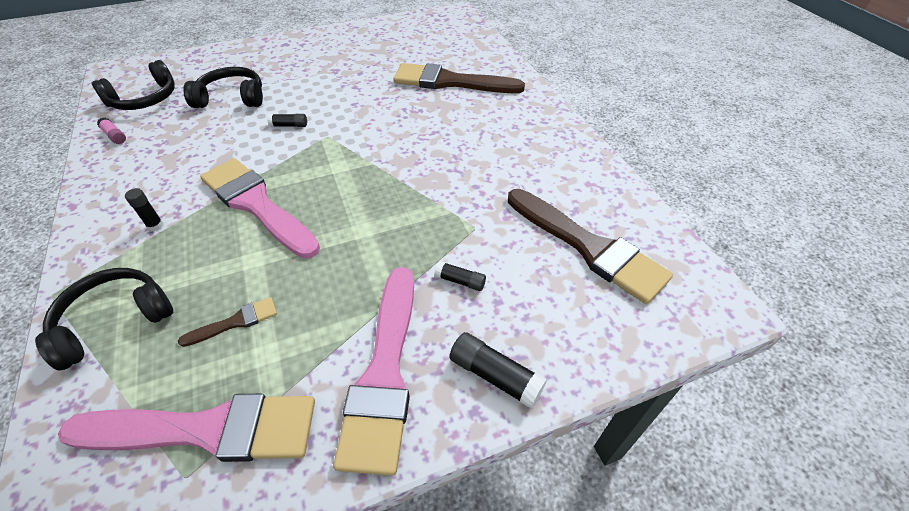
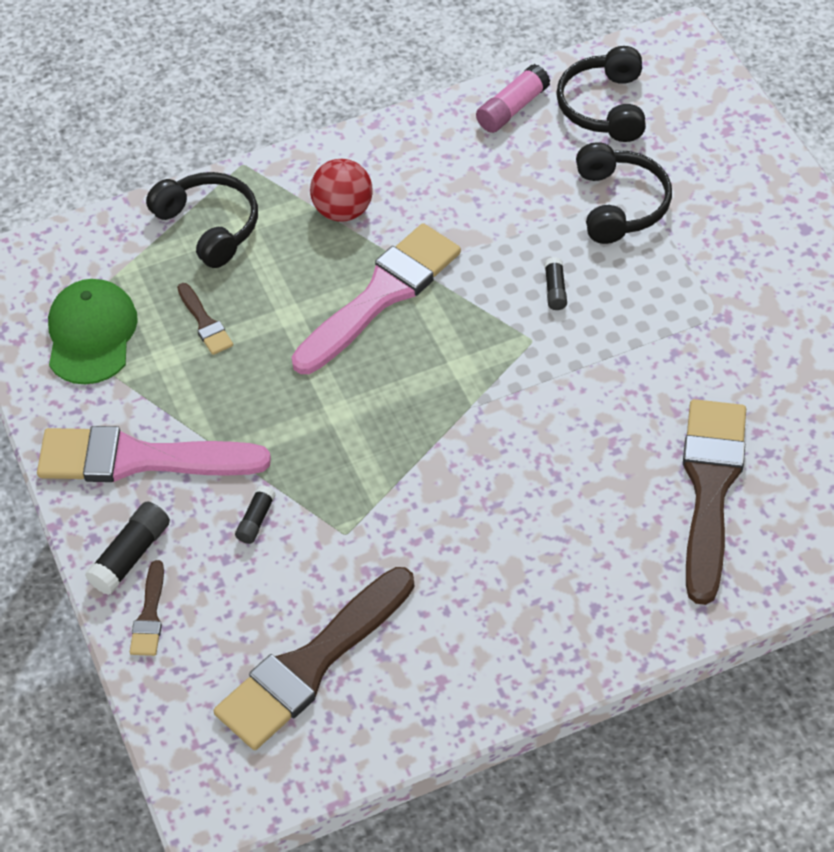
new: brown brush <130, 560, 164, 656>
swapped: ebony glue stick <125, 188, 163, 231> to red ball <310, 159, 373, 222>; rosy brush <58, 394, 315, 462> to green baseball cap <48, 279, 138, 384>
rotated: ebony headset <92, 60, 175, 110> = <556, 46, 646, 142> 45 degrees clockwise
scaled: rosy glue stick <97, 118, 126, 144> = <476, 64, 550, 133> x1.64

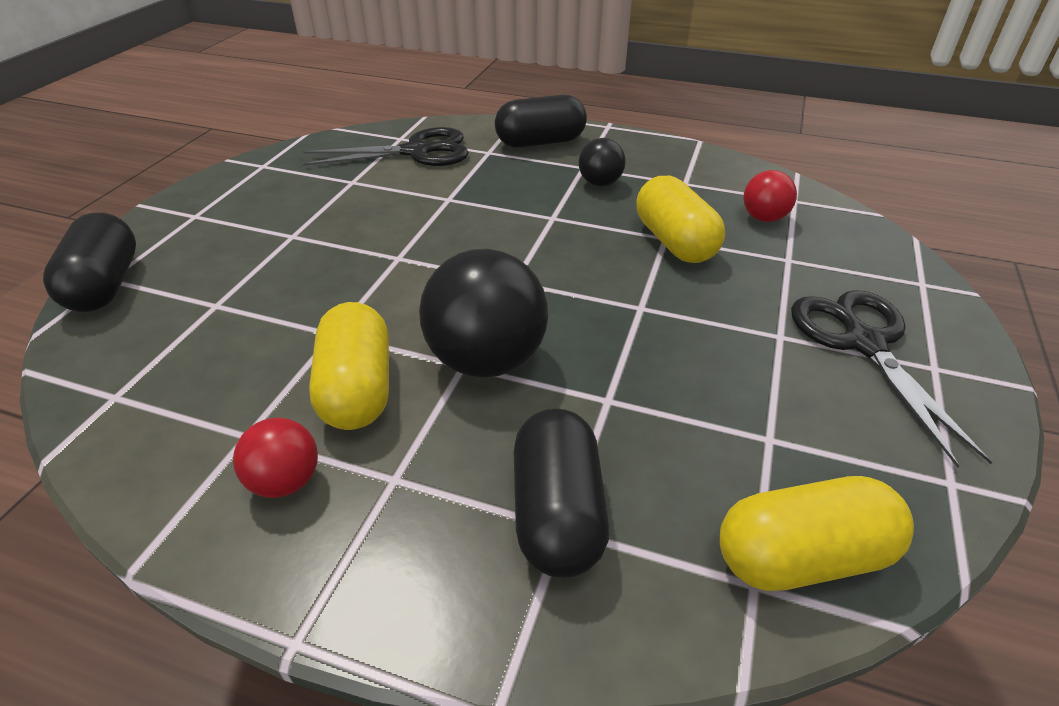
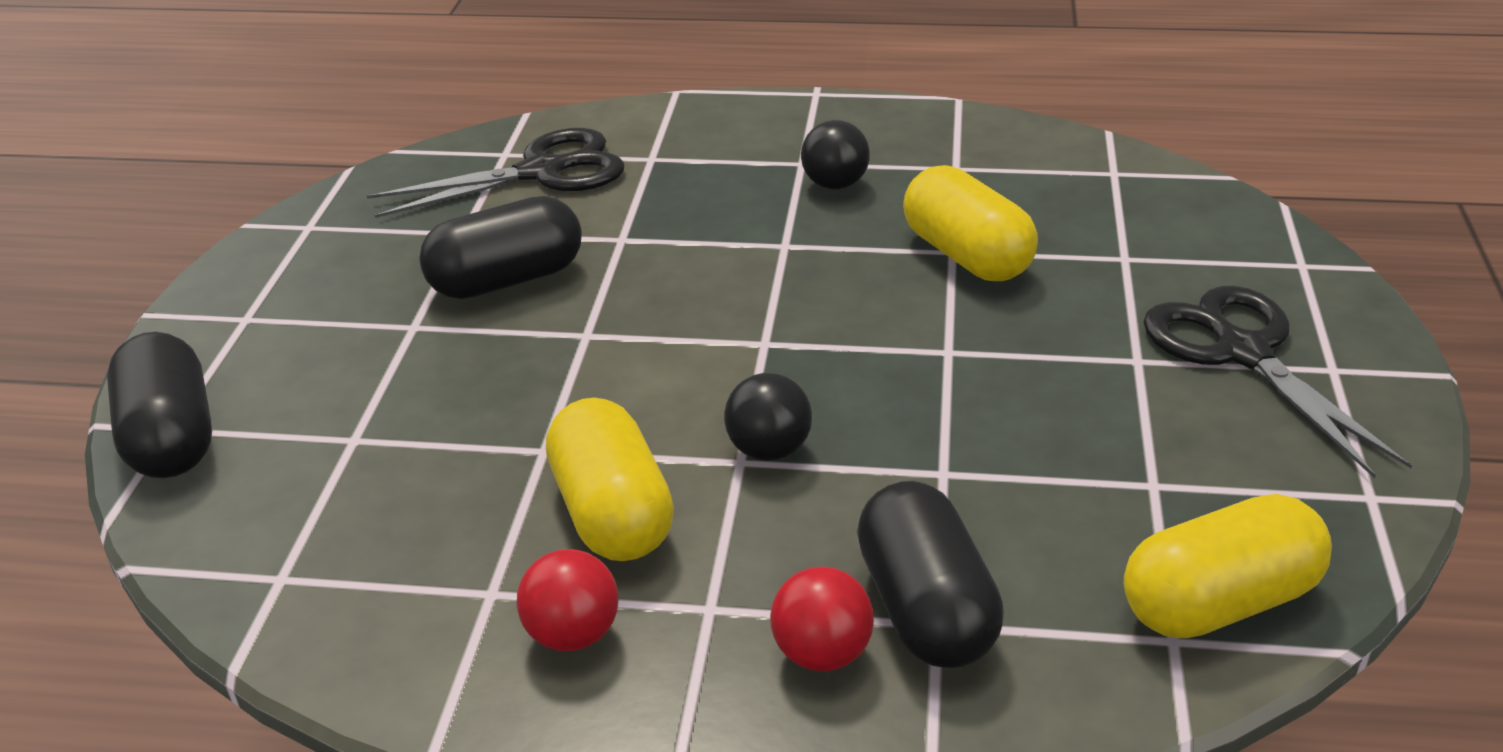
shifted: ebony pill <495, 95, 587, 148> to <419, 196, 582, 299>; red ball <743, 170, 797, 222> to <770, 566, 874, 671>
scaled: ebony ball <419, 249, 548, 378> = <724, 373, 812, 461> x0.53

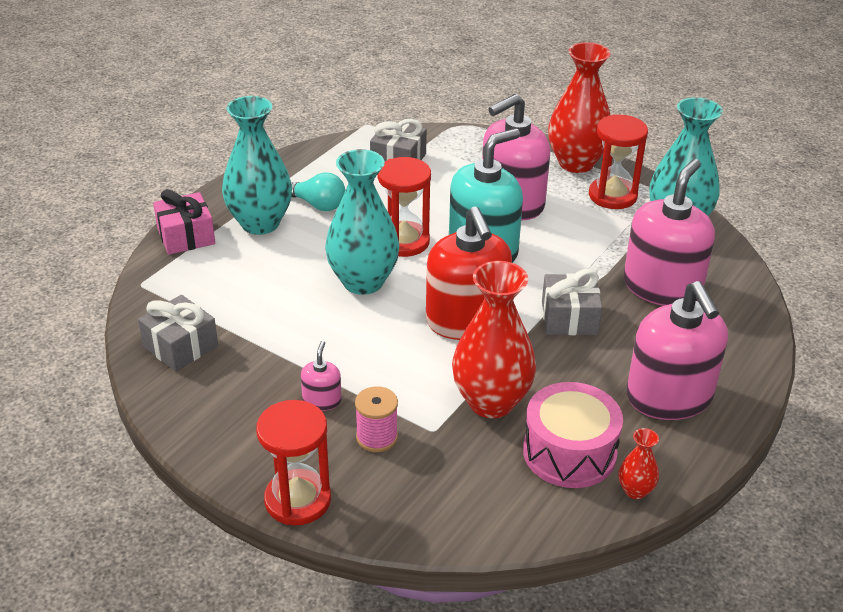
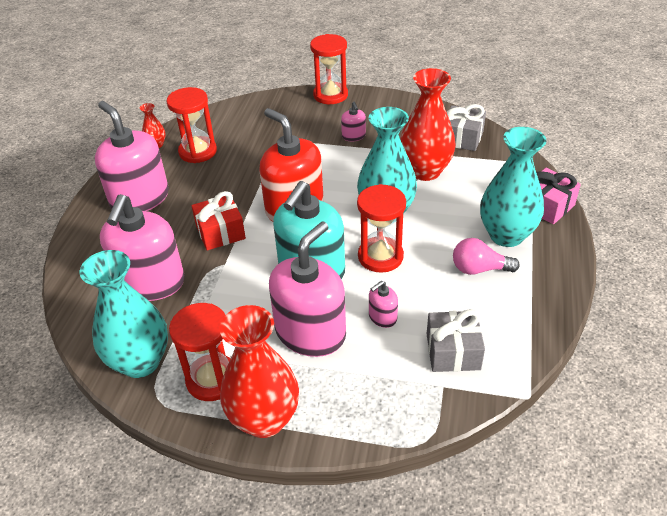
gone: rosy bobbin <355, 386, 398, 452>
new: rosy soap dispenser <369, 281, 398, 328>
shifted: red tall vase <452, 261, 536, 418> to <400, 68, 456, 181>
swapped: rosy snare drum <523, 382, 623, 488> to red sand timer <166, 87, 217, 163>
repainted: aqua lightbulb <291, 172, 346, 211> to rosy lightbulb <453, 238, 520, 275>; gray present <542, 269, 602, 335> to red present <191, 191, 246, 250>

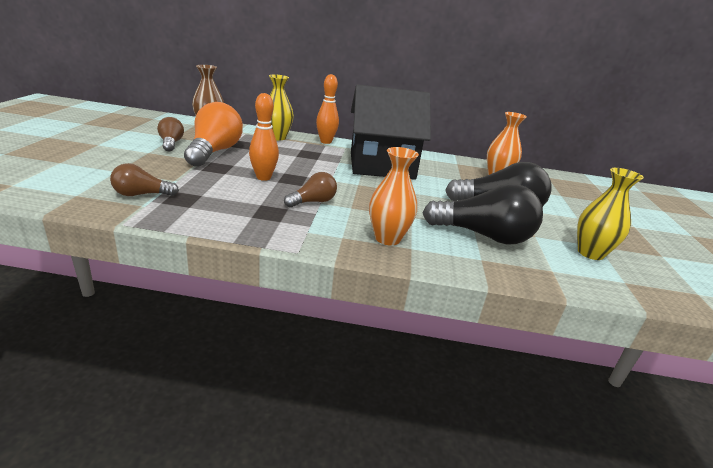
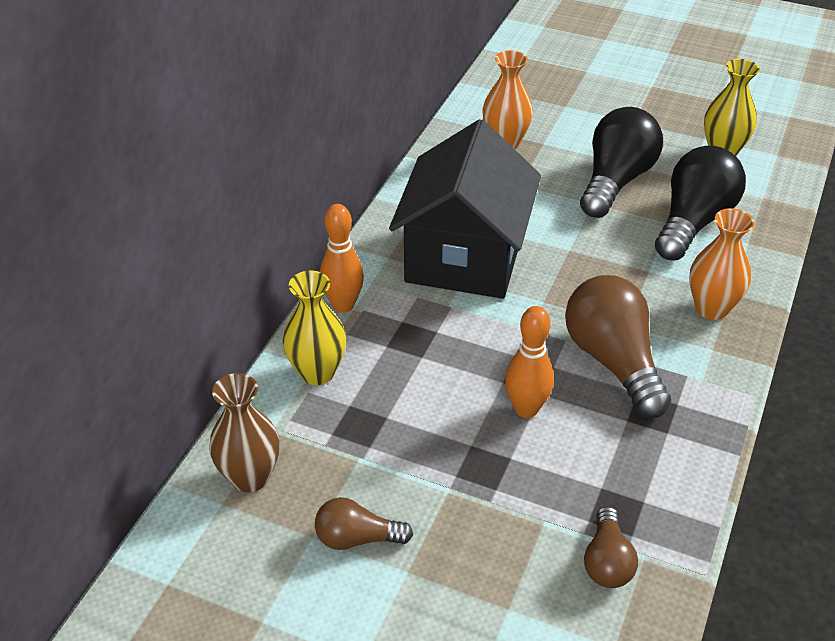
gone: bright orange lightbulb <184, 102, 243, 167>
scaled: brown lightbulb <284, 172, 337, 208> = <565, 275, 671, 418> x1.85

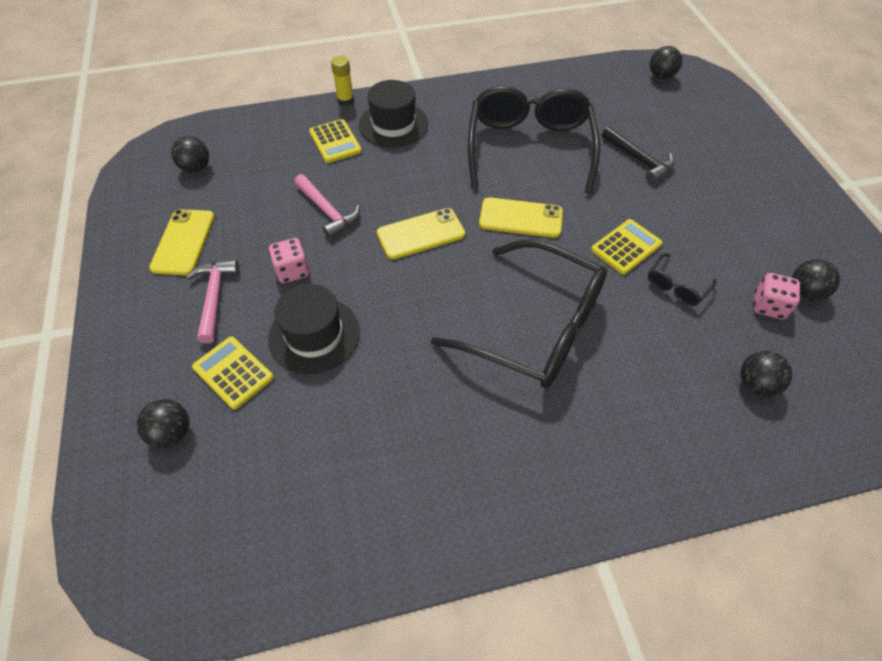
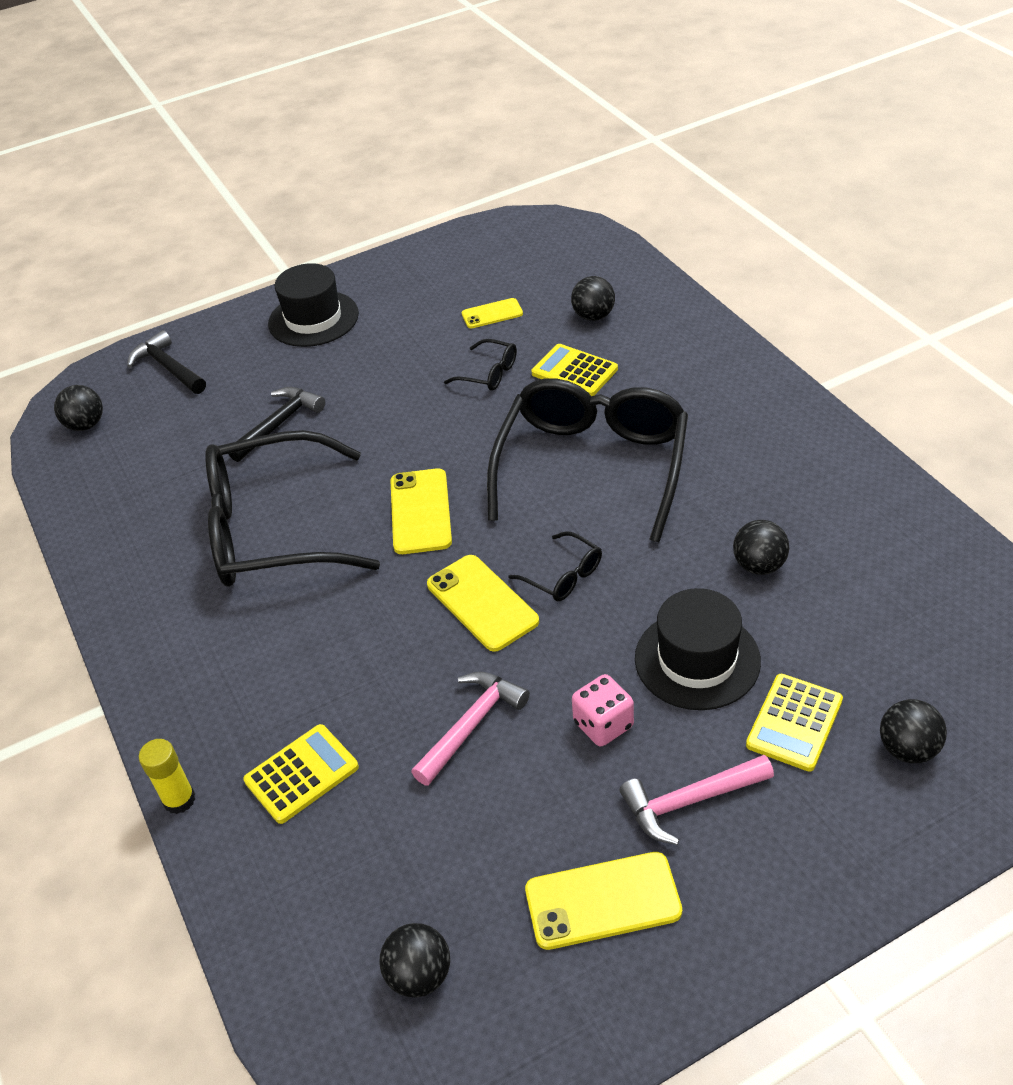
new: ebony claw hammer <127, 330, 206, 394>; ebony eyeglasses <508, 531, 602, 601>
shifted: ebony top hat <359, 80, 428, 148> to <268, 263, 359, 347>; golden calculator <591, 219, 663, 275> to <531, 344, 618, 396>; ebony ball <792, 259, 840, 301> to <733, 520, 789, 575>
swapped: rosy die <753, 273, 800, 320> to golden mobile phone <462, 298, 523, 328>

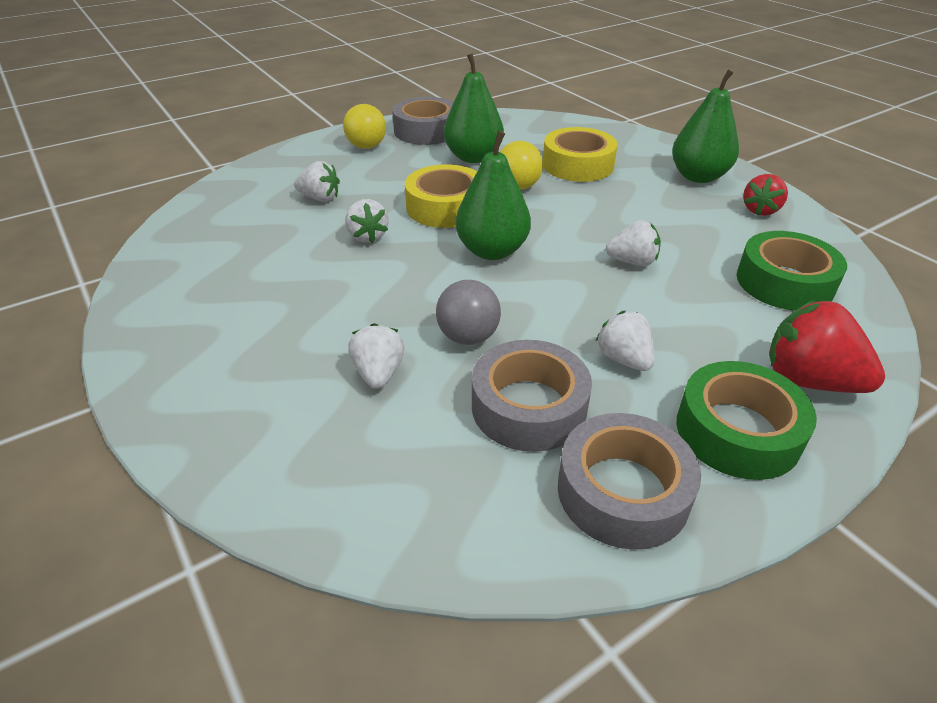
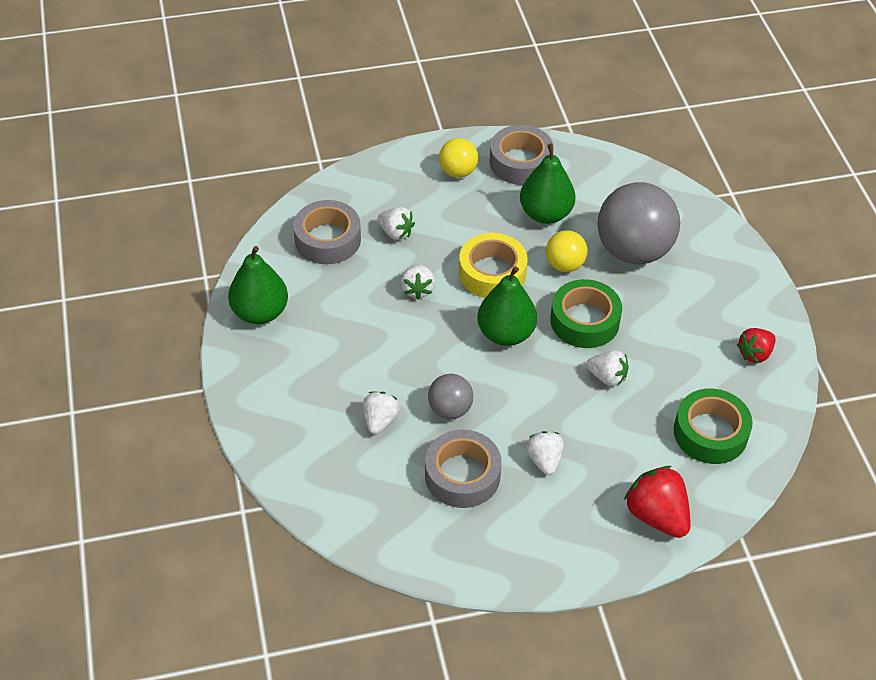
shifted: green toy pear <672, 70, 739, 183> to <228, 246, 288, 324>; green sticky tape <677, 361, 817, 480> to <550, 279, 622, 348>; gray sticky tape <558, 413, 701, 550> to <293, 200, 361, 264>
swapped: golden sticky tape <543, 127, 618, 182> to gray ball <597, 182, 680, 264>

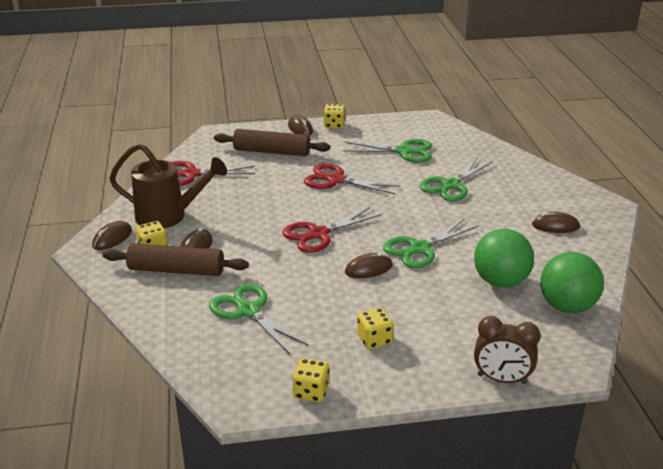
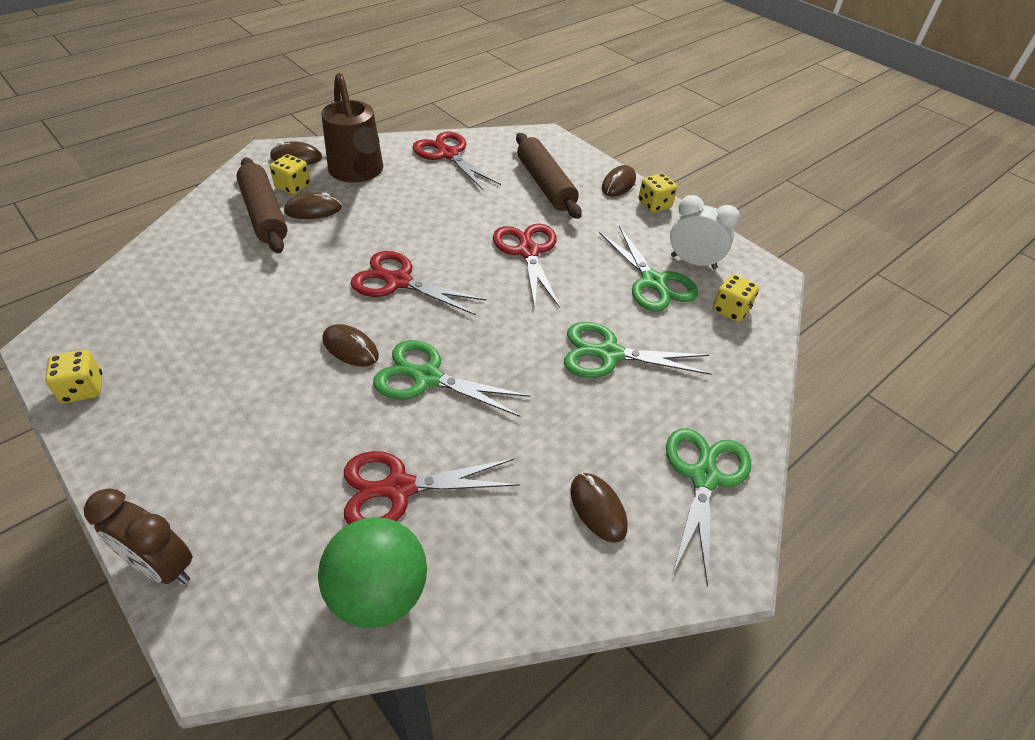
new: white alarm clock <670, 195, 740, 269>
shifted: green pair of scissors <209, 283, 309, 354> to <666, 428, 751, 586>; golden die <357, 308, 393, 349> to <713, 274, 759, 322>
swapped: green ball <474, 229, 534, 288> to red pair of scissors <344, 451, 520, 525>
rotated: brown alarm clock <474, 316, 541, 384> = <84, 489, 193, 584> 45 degrees counterclockwise

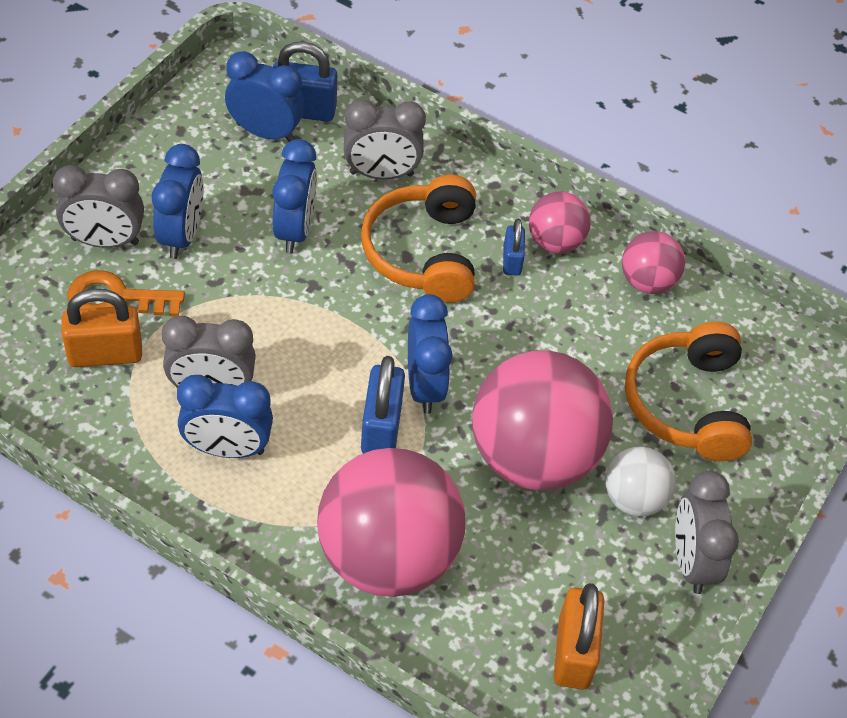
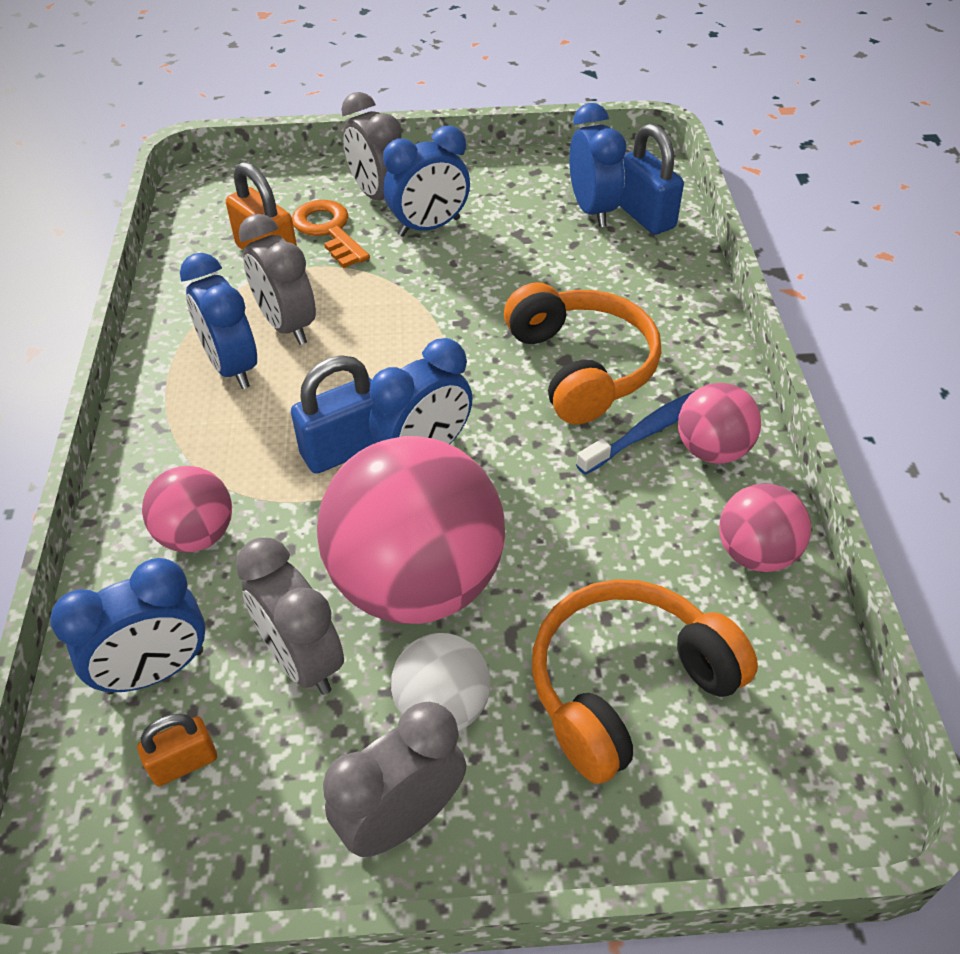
shifted: gray alarm clock <344, 99, 426, 179> to <236, 537, 344, 695>; royal blue alarm clock <272, 139, 317, 253> to <50, 558, 206, 694>
swapped: royal blue lock <503, 219, 525, 276> to royal blue dental brush <576, 390, 696, 475>
rotated: bright orange headset <361, 175, 476, 303> = <504, 282, 661, 424> 105 degrees clockwise
scaled: rosy ball <317, 448, 465, 597> = <142, 466, 232, 553> x0.50; bright orange lock <554, 583, 604, 690> = <137, 714, 217, 786> x0.59

